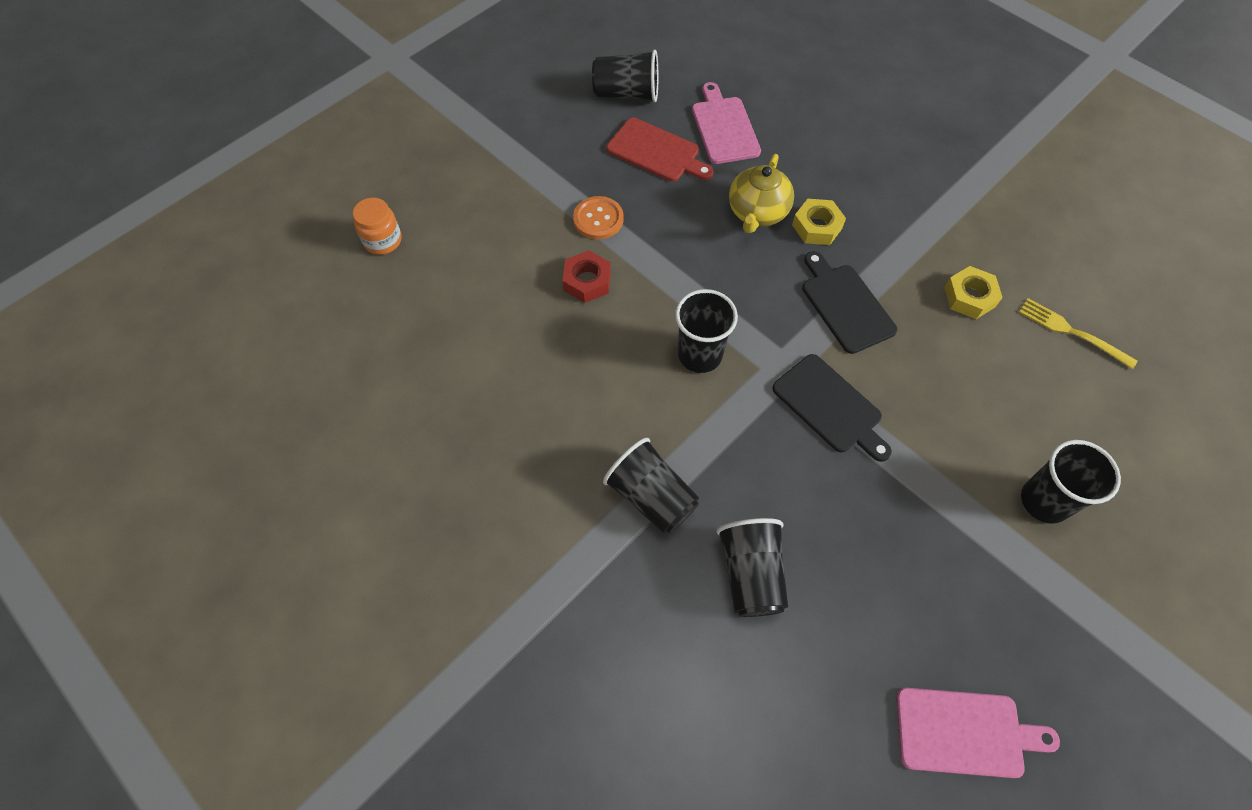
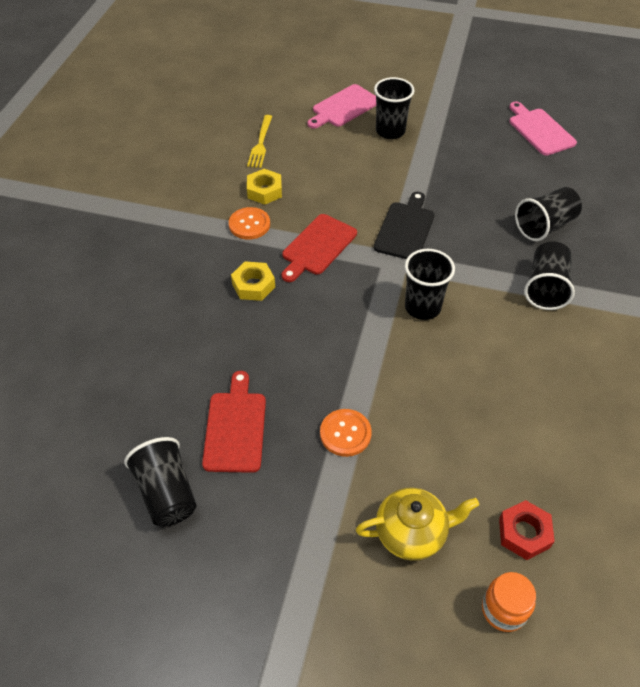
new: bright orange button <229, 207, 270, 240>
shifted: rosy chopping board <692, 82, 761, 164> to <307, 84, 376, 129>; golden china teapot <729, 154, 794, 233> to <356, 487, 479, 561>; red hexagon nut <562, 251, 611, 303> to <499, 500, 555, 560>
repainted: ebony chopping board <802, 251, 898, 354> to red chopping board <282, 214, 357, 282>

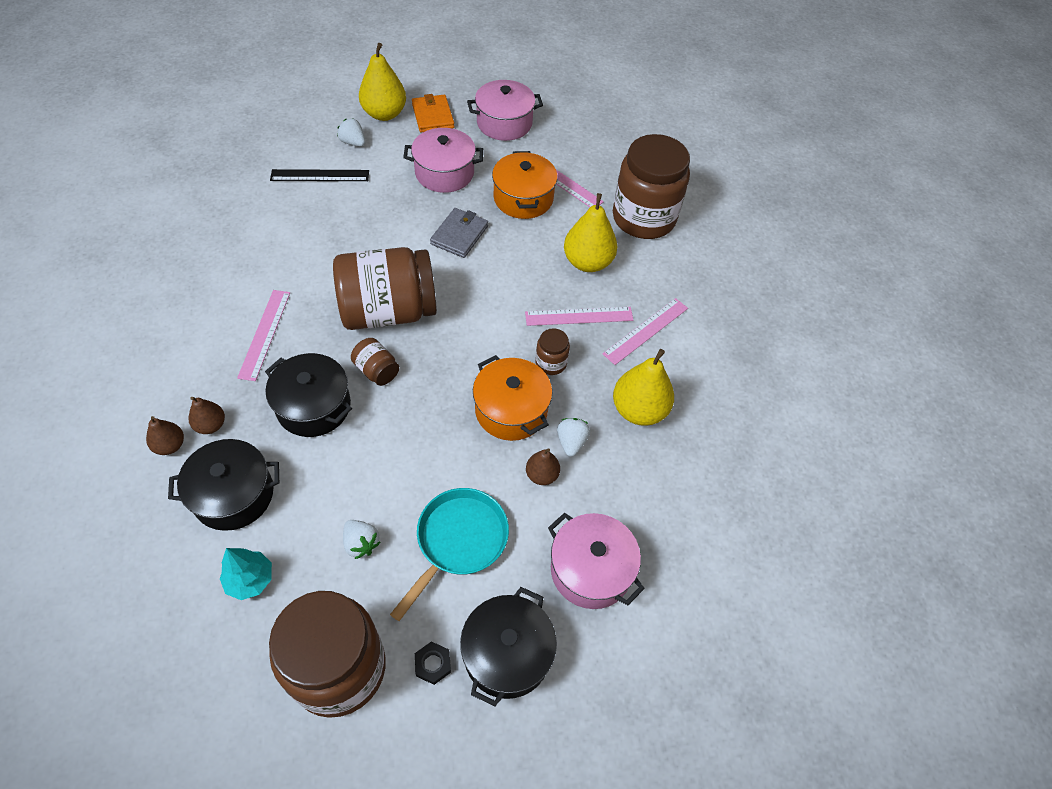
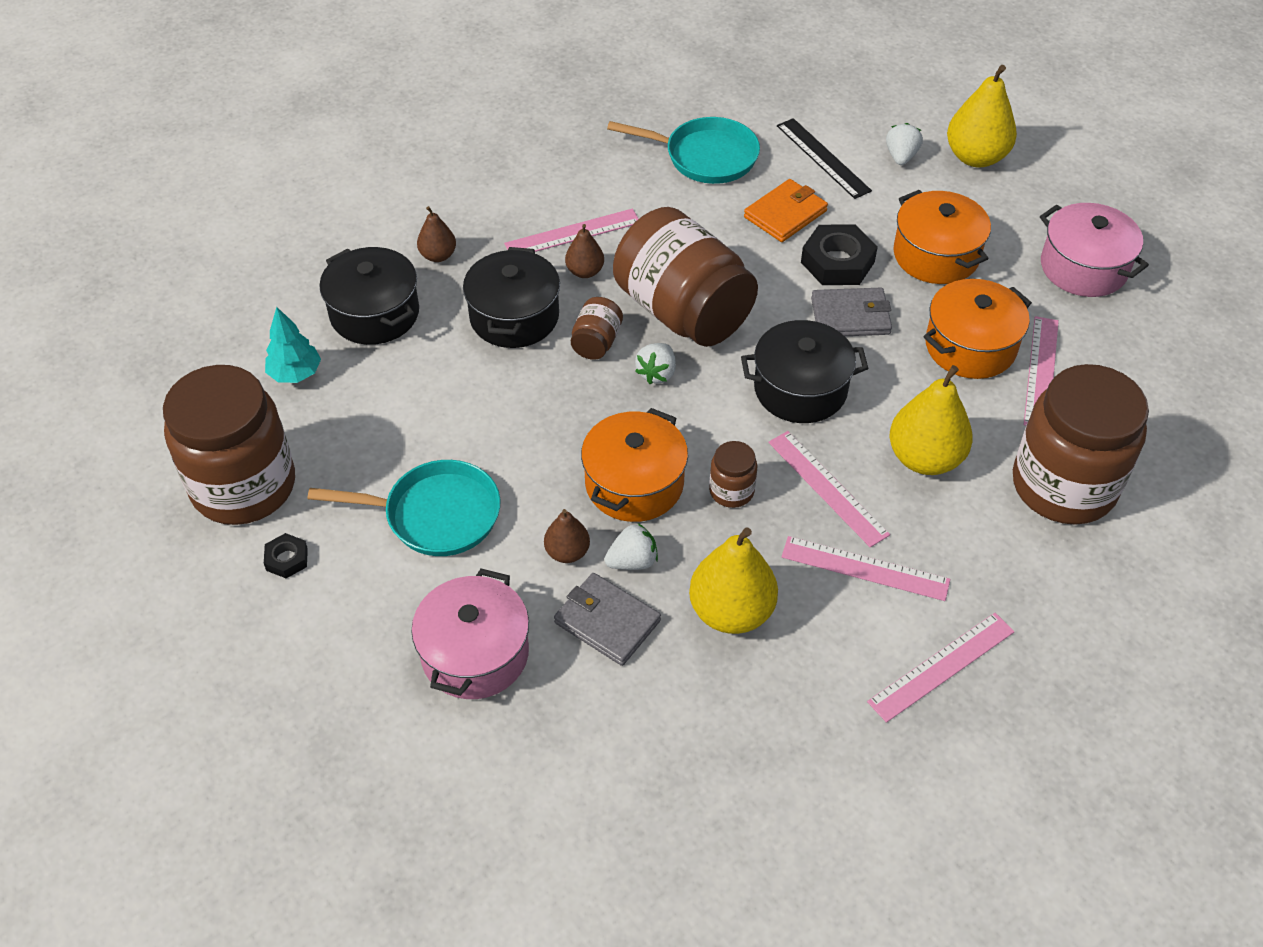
new: aqua skillet <607, 117, 760, 184>; ebony hexagon nut <801, 225, 878, 285>; gray wallet <554, 573, 661, 666>; rosy straightedge <867, 613, 1015, 723>
shifted: bright orange wallet <412, 94, 454, 132> to <744, 179, 828, 242>; brown toy pear <146, 416, 184, 455> to <565, 224, 604, 278>; white toy strawberry <343, 520, 380, 559> to <635, 343, 676, 384>; ebony cooking pot <460, 587, 557, 706> to <741, 320, 868, 423>
repainted: rosy cooking pot <403, 128, 483, 193> to bright orange cooking pot <893, 190, 991, 284>

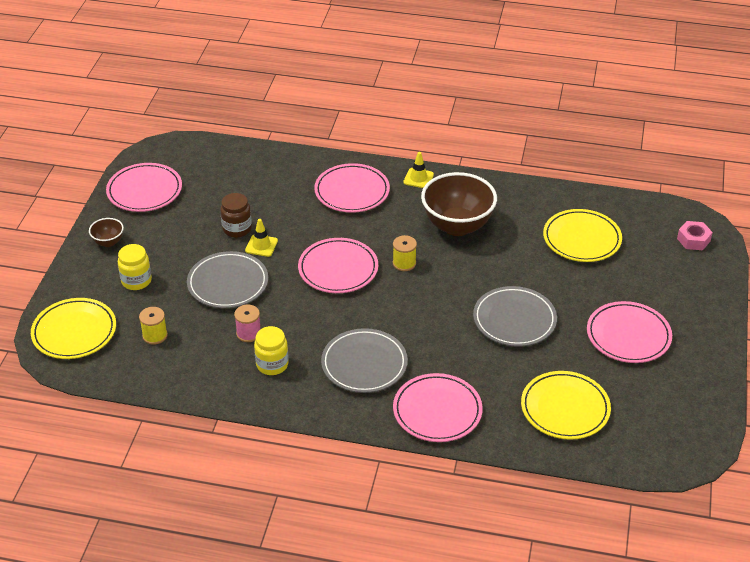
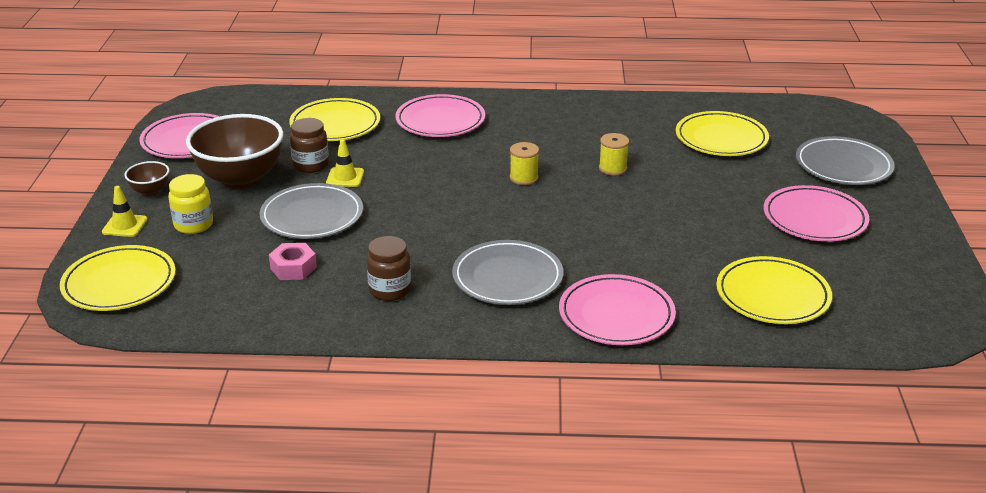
gone: rosy flat dish <298, 238, 378, 293>; rosy bobbin <234, 304, 261, 342>
new: golden flat dish <289, 98, 380, 141>
shifted: golden traffic cone <403, 152, 434, 188> to <102, 186, 147, 237>; brown bowl <421, 172, 497, 236> to <186, 114, 284, 189>; rosy hexagon nut <677, 221, 713, 250> to <269, 243, 317, 280>; gray flat dish <473, 286, 557, 347> to <796, 136, 895, 185>; golden bobbin <139, 307, 168, 345> to <599, 133, 629, 176>
repainted: golden jar <254, 326, 289, 375> to brown jar <367, 236, 411, 301>

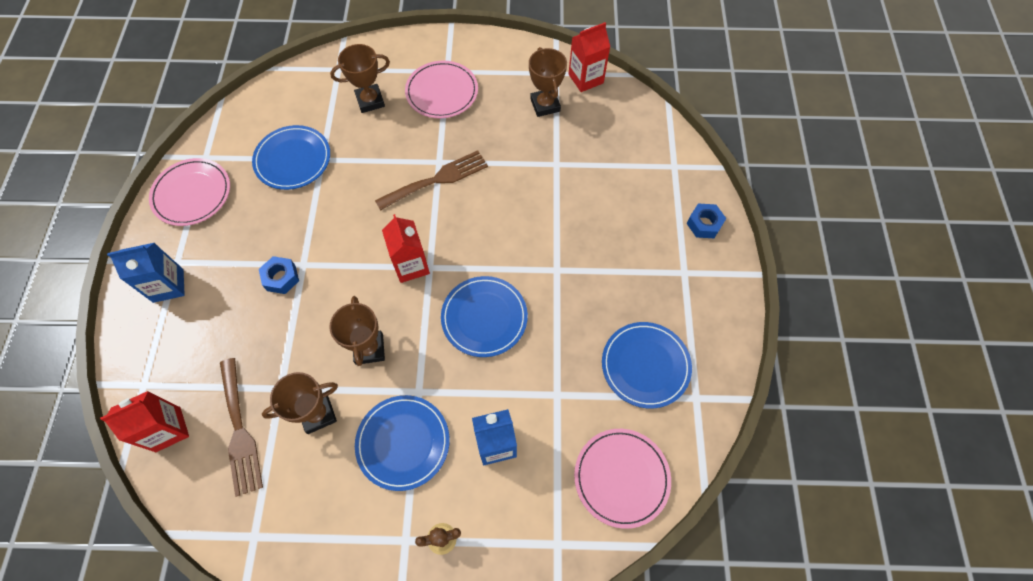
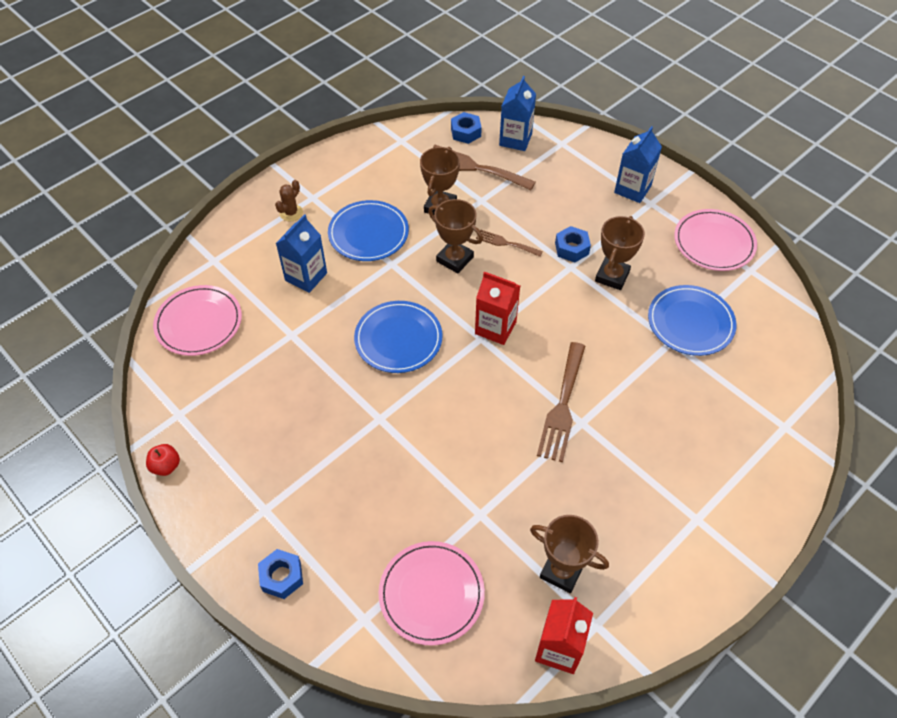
gone: royal blue flat dish <602, 322, 692, 408>
new: royal blue hexagon nut <451, 112, 482, 144>; brown fork <476, 230, 543, 257>; red apple <146, 444, 180, 476>
shifted: brown trophy <330, 44, 390, 113> to <595, 216, 645, 290>; rosy flat dish <405, 61, 478, 118> to <379, 541, 485, 646>
repainted: red carton <100, 391, 189, 452> to royal blue carton <499, 76, 536, 151>

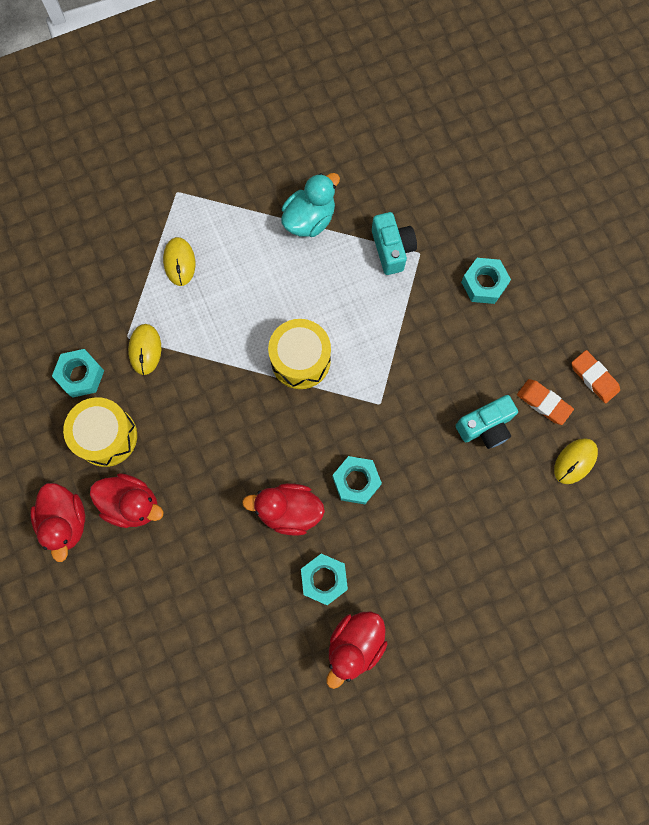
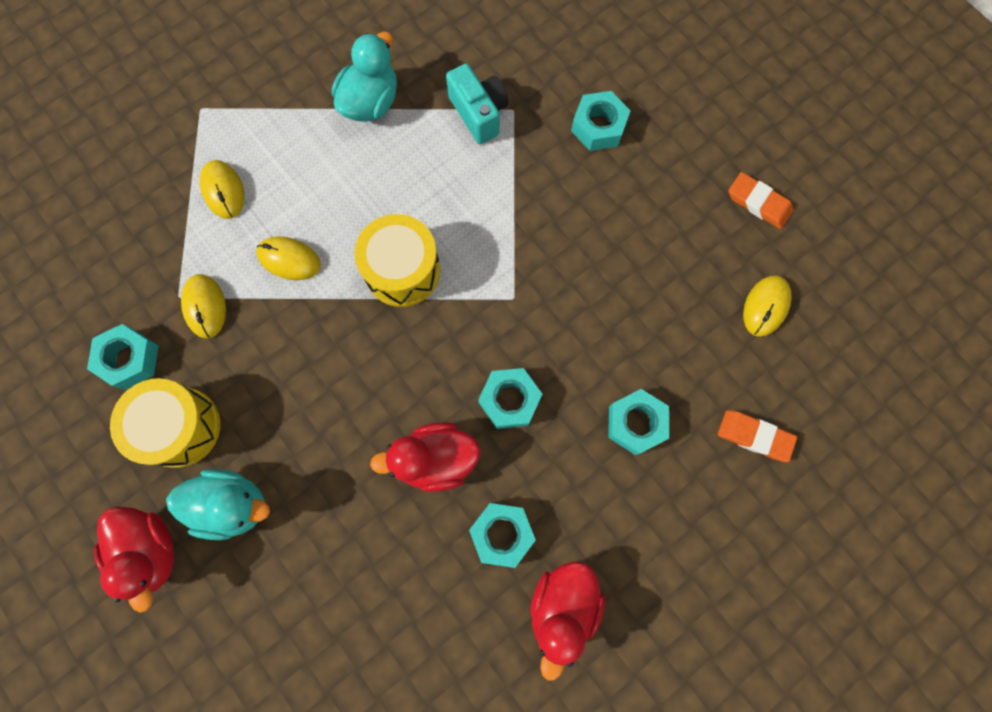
gone: aqua camera <456, 395, 518, 449>
new: golden PC mouse <256, 237, 321, 280>; aqua hexagon nut <608, 389, 669, 455>
shifted: bright orange eraser <517, 379, 574, 425> to <718, 410, 797, 462>
repainted: red rubber duck <90, 473, 163, 528> to aqua rubber duck <166, 469, 270, 540>

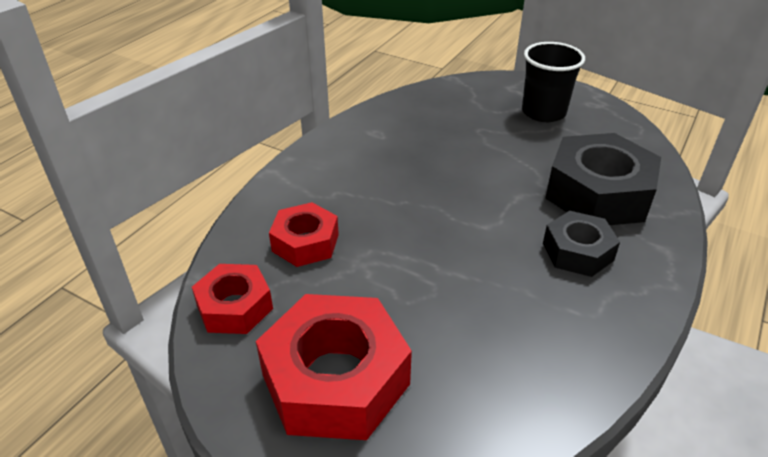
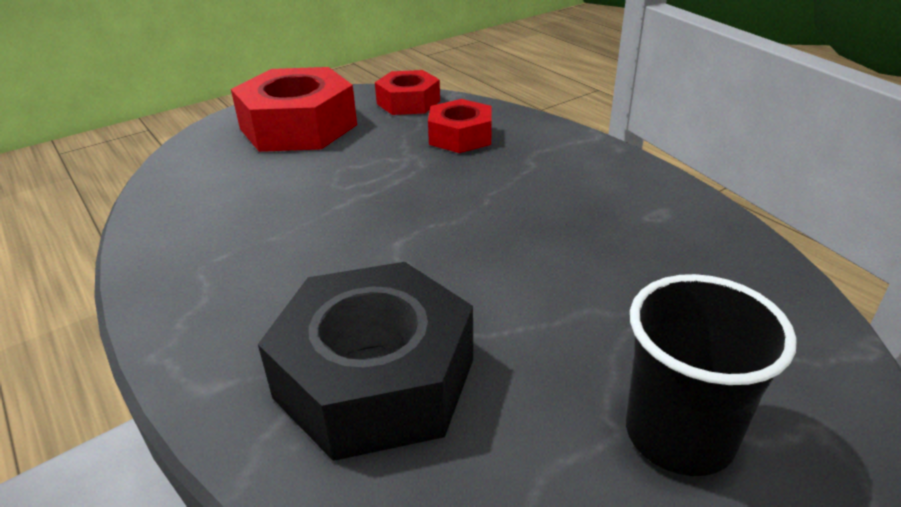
gone: ebony hexagon nut <543, 211, 620, 277>

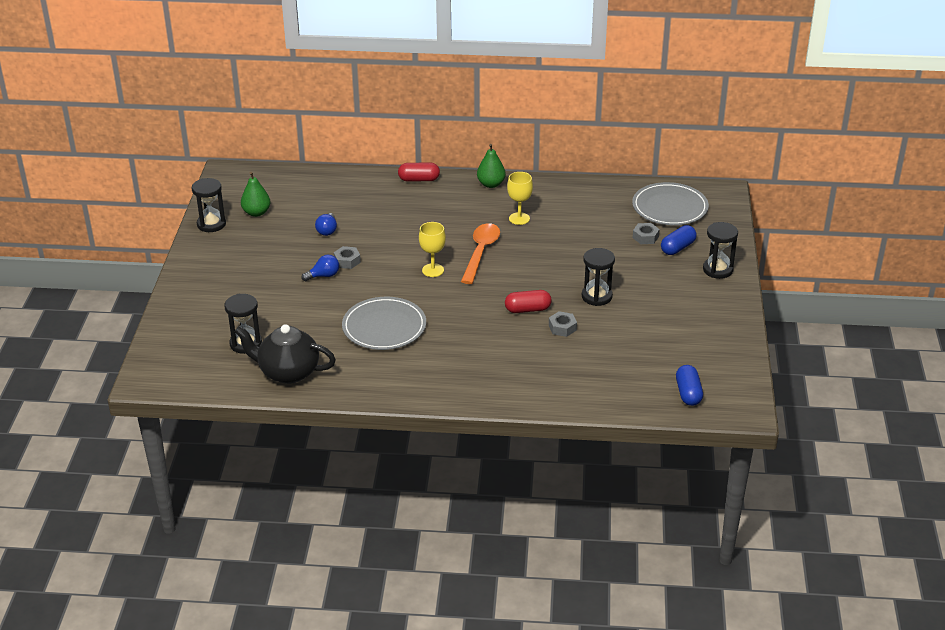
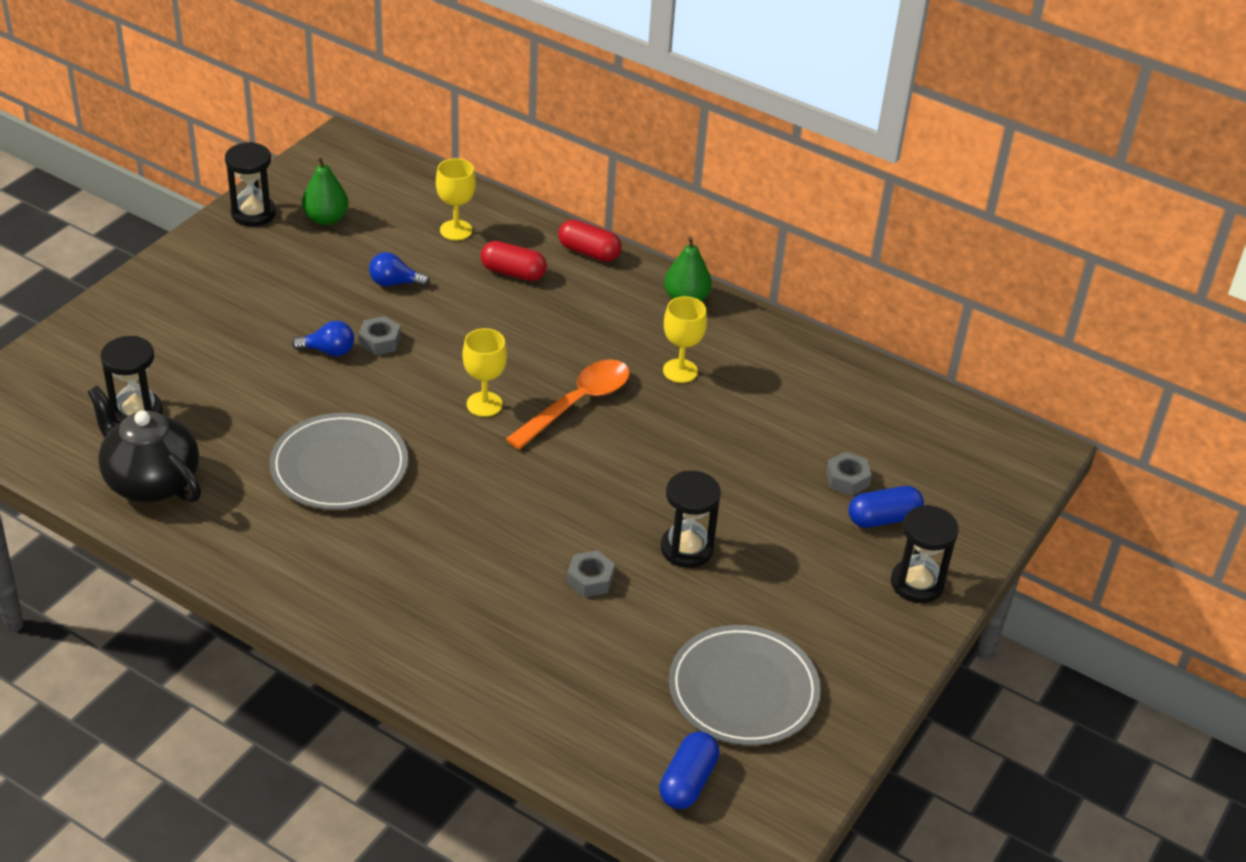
new: golden goblet <436, 158, 476, 240>
shifted: gray flat dish <632, 182, 709, 226> to <669, 625, 821, 745>; red pill <505, 290, 552, 313> to <481, 241, 547, 281>
rotated: royal blue lightbulb <315, 213, 337, 236> = <369, 252, 430, 287> 60 degrees clockwise

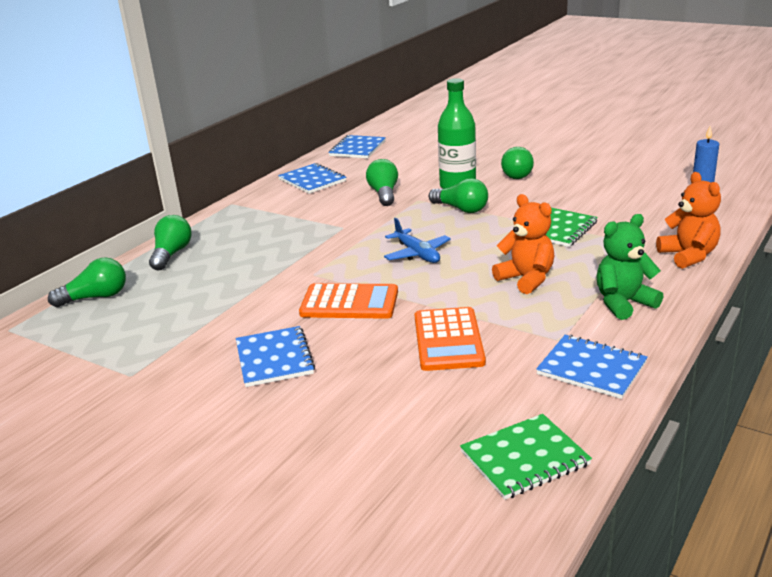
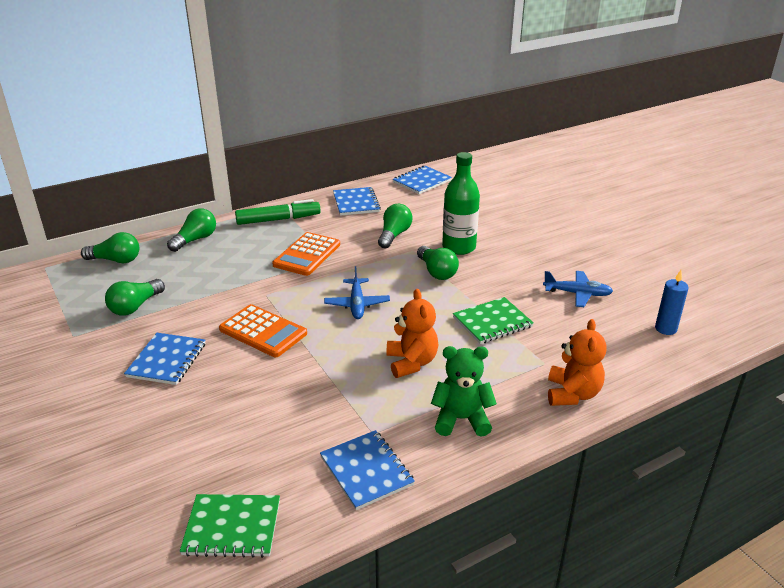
new: green marker <235, 199, 321, 225>; royal blue plane <543, 271, 613, 307>
shifted: green lightbulb <501, 147, 534, 179> to <105, 279, 165, 316>; bright orange calculator <415, 307, 486, 371> to <272, 232, 340, 276>

